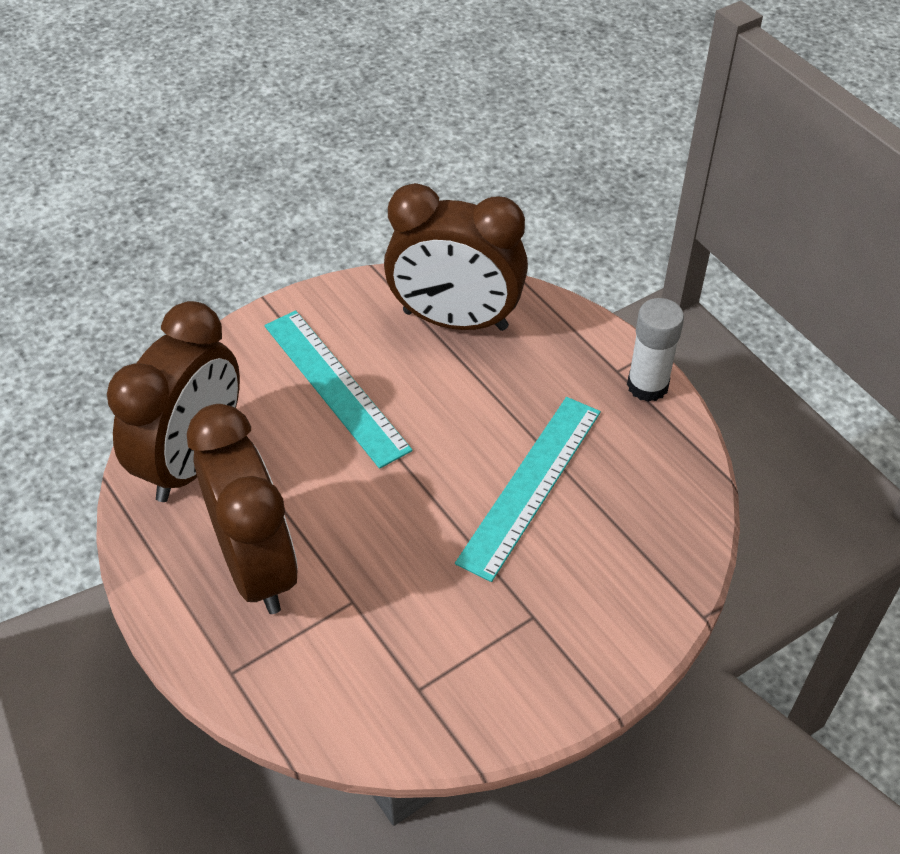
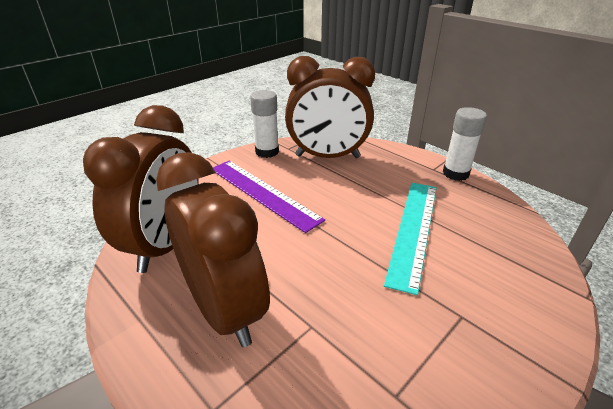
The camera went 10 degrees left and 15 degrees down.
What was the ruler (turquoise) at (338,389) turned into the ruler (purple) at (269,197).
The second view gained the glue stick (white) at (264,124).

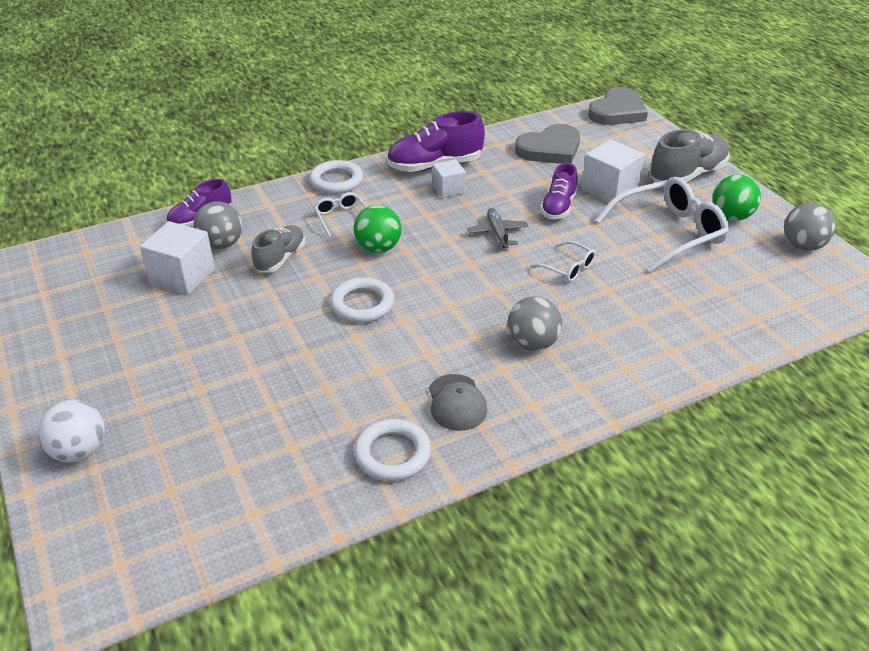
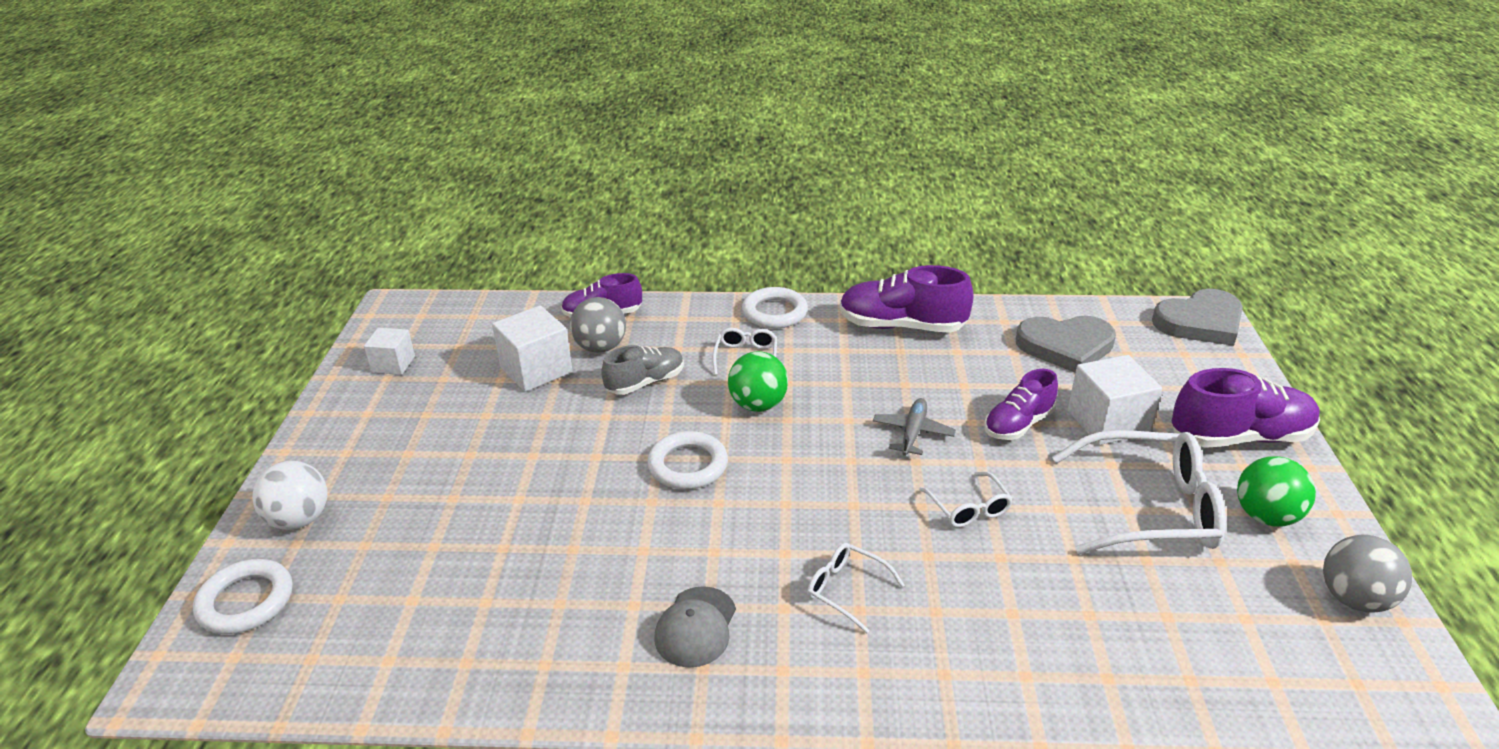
The camera went 30 degrees right and 5 degrees down.
What was the shoe (grey) at (689,156) turned into the shoe (purple) at (1246,408).
The cube (white) ended up elsewhere, having gone from (449,178) to (389,351).
Where the ball (grey) stood at (534,323), the glasses (white) came to stand at (856,588).
The ring (white) ended up elsewhere, having gone from (392,450) to (243,596).

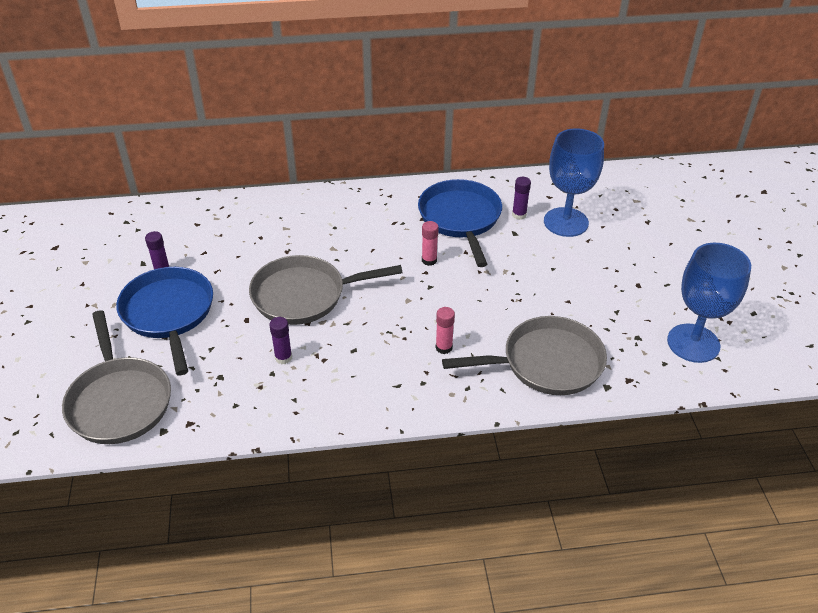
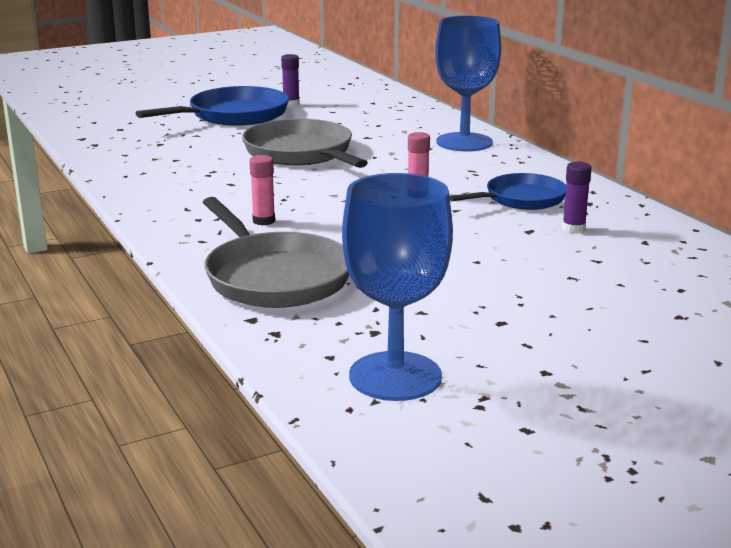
The camera went 70 degrees right and 20 degrees down.
The goblet (blue) ended up elsewhere, having gone from (574,182) to (468,83).
The size of the pan (blue) at (460,223) changed by a factor of 0.65.
The second view lost the pan (grey) at (116,377).
The second view lost the glue stick (purple) at (280,340).

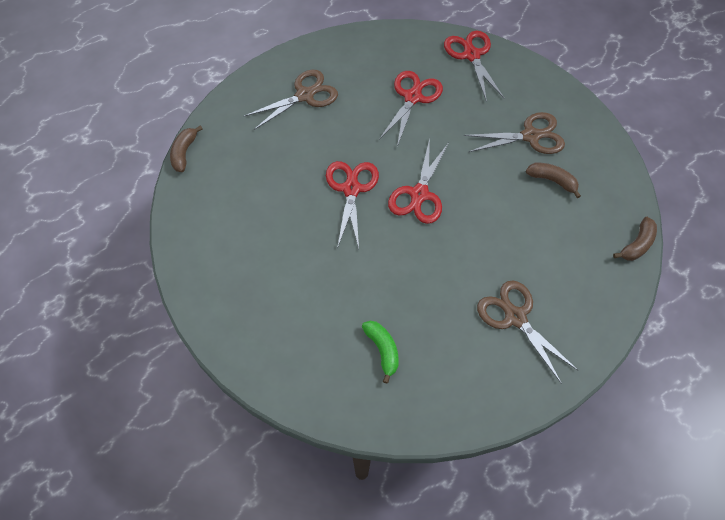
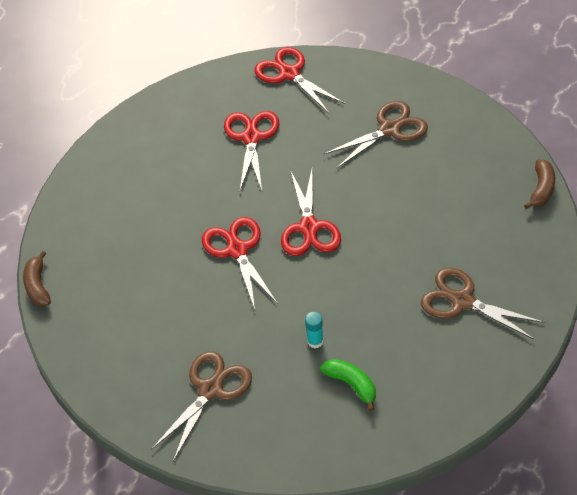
The camera went 20 degrees left and 10 degrees down.
The scissors (brown) ended up elsewhere, having gone from (291,100) to (201,406).
The second view lost the banana (brown) at (553,180).
The second view gained the glue stick (turquoise) at (314,330).

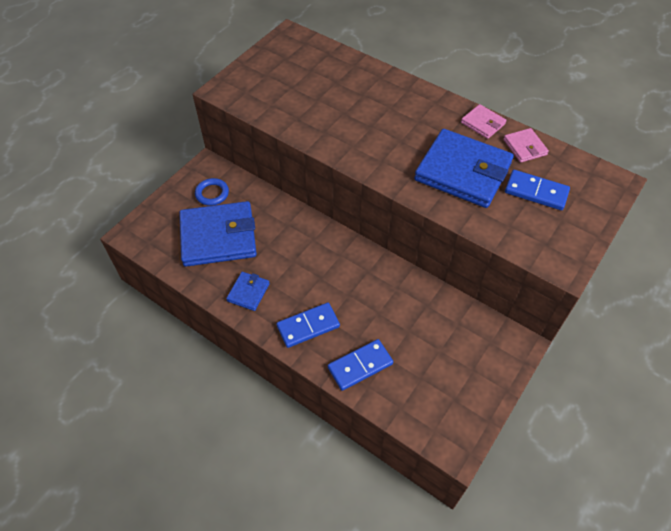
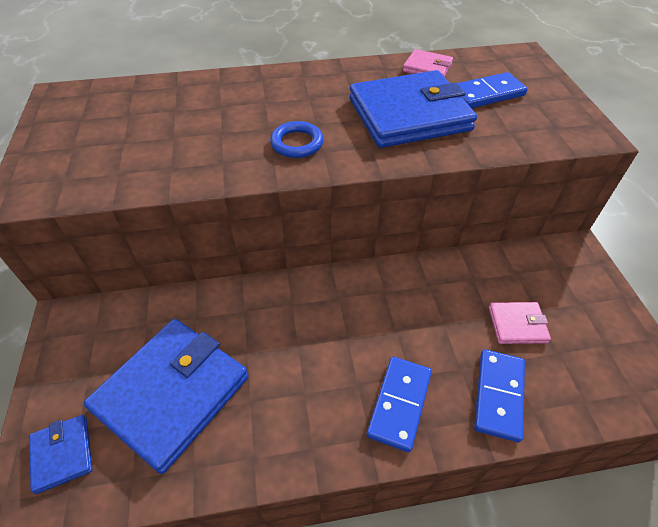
The camera went 45 degrees left and 5 degrees down.
The wallet (pink) ended up elsewhere, having gone from (484,121) to (520,323).
The ring (blue) ended up elsewhere, having gone from (212,192) to (297,139).
The wallet (blue) ended up elsewhere, having gone from (248,291) to (60,454).

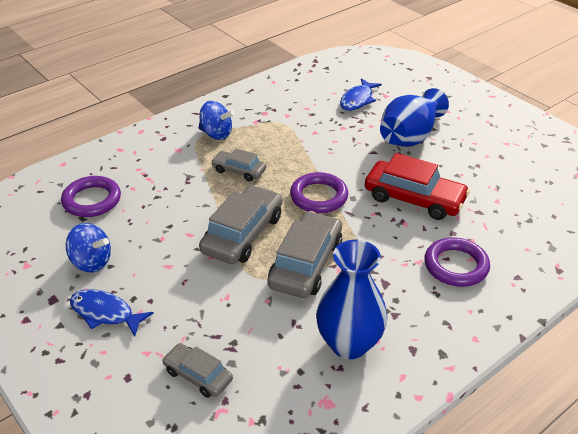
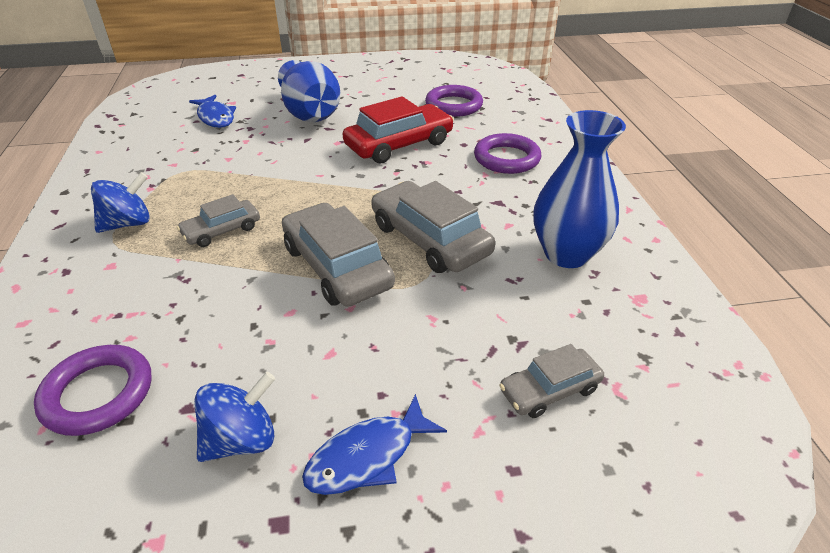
The camera went 60 degrees left and 0 degrees up.
The ring (purple) ended up elsewhere, having gone from (319,192) to (454,101).

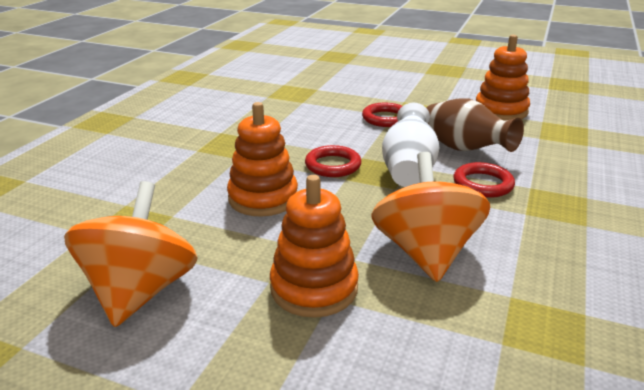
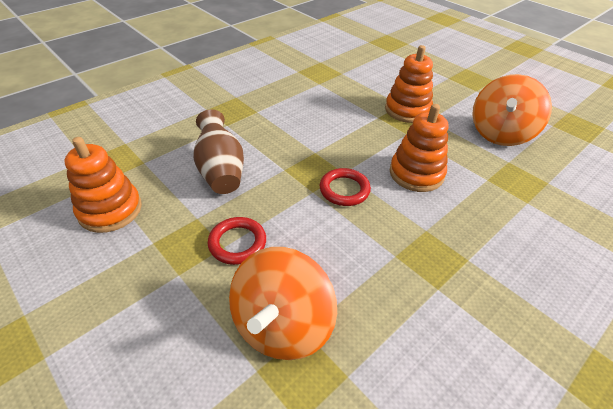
The camera went 155 degrees left and 15 degrees up.
The second view lost the vase (white) at (410,145).
The spinning top (orange) ended up elsewhere, having gone from (431,217) to (283,303).
The second view lost the ring (red) at (484,180).

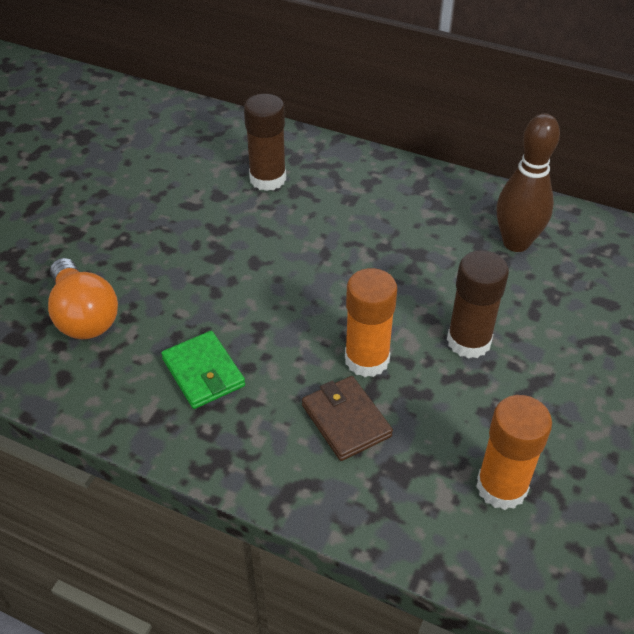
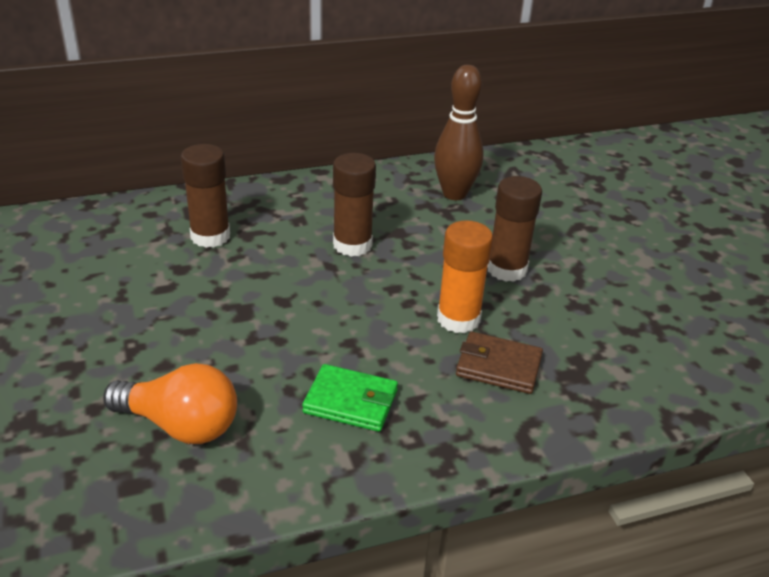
The camera went 45 degrees left and 10 degrees down.
The second view lost the glue stick (orange) at (514,452).
The second view gained the glue stick (brown) at (354,205).

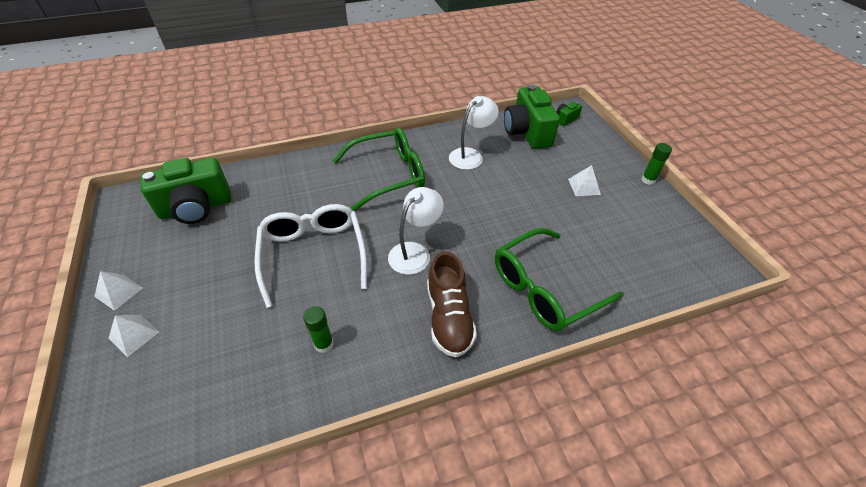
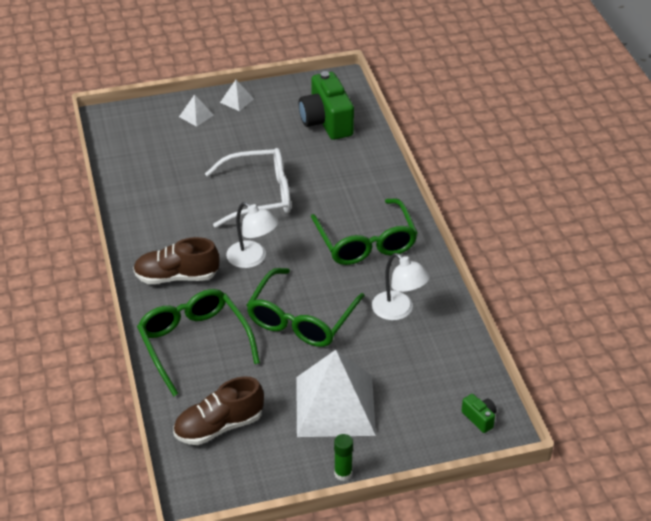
The camera went 95 degrees right and 5 degrees down.
The second view lost the camera (green) at (532,116).
The size of the pyramid (white) at (584,180) changed by a factor of 2.47.
The second view lost the glue stick (green) at (318,329).
The second view gained the glasses (green) at (306,307).
The second view gained the shoe (brown) at (218,410).

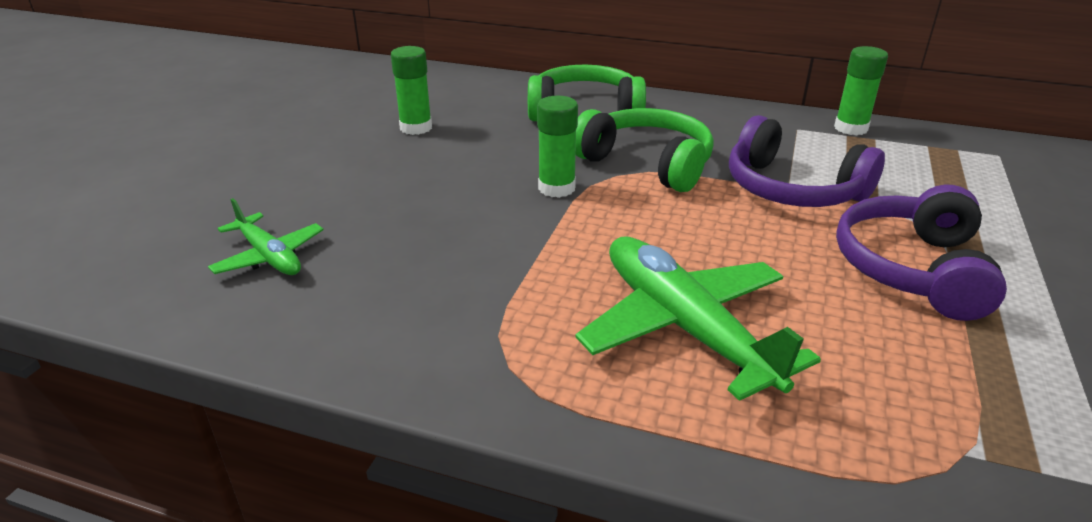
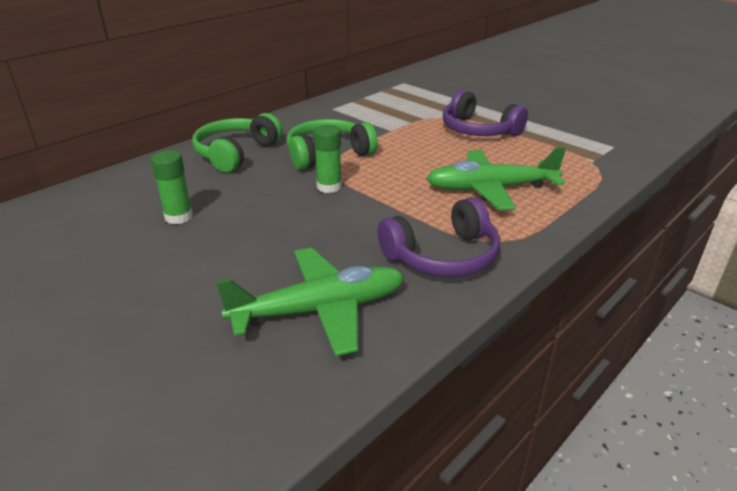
The camera went 65 degrees left and 0 degrees up.
The second view lost the glue stick (green) at (861,90).
The headphones (purple) ended up elsewhere, having gone from (807,161) to (439,237).
The size of the plane (green) at (266,236) changed by a factor of 1.81.

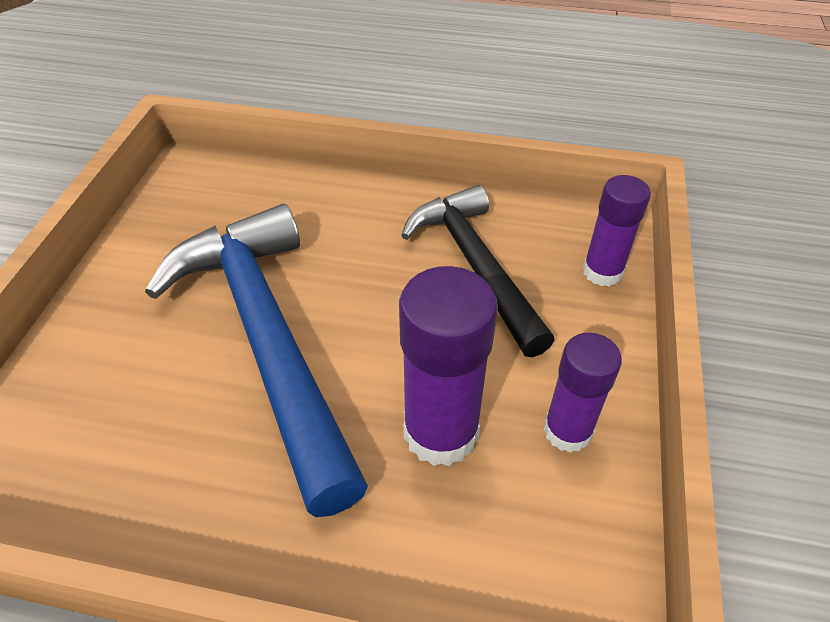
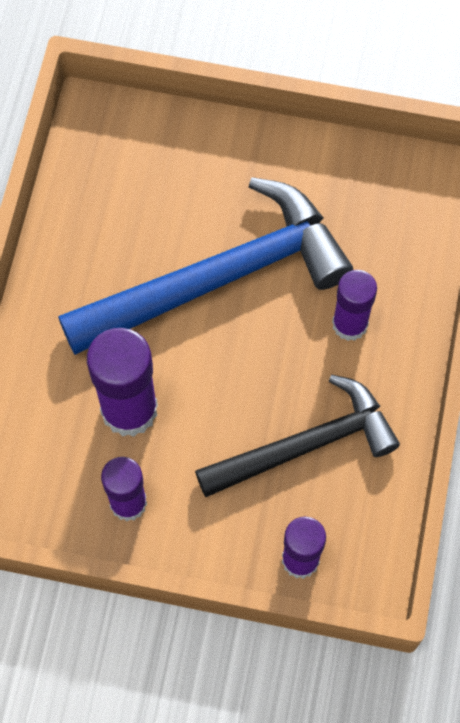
The camera went 90 degrees right and 20 degrees up.
The second view gained the glue stick (purple) at (354,305).

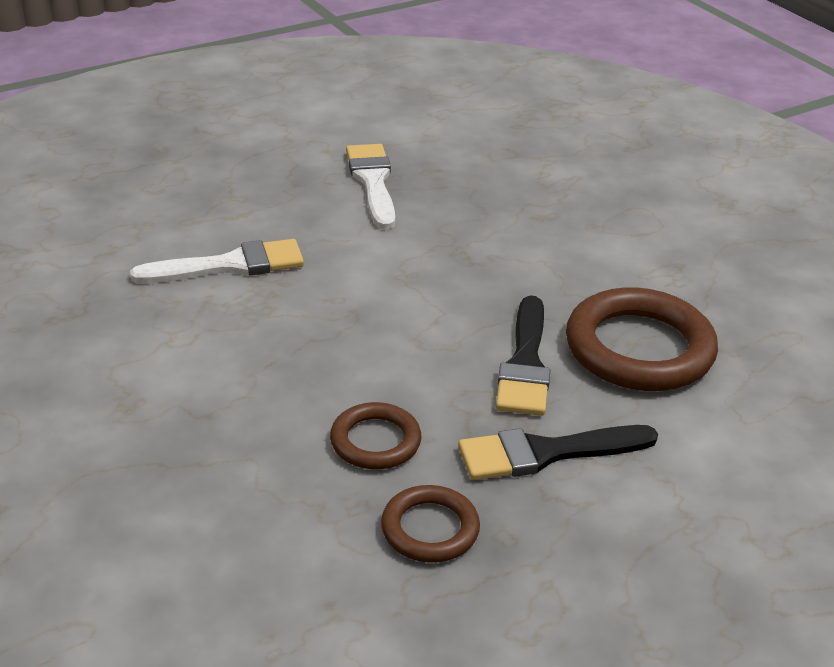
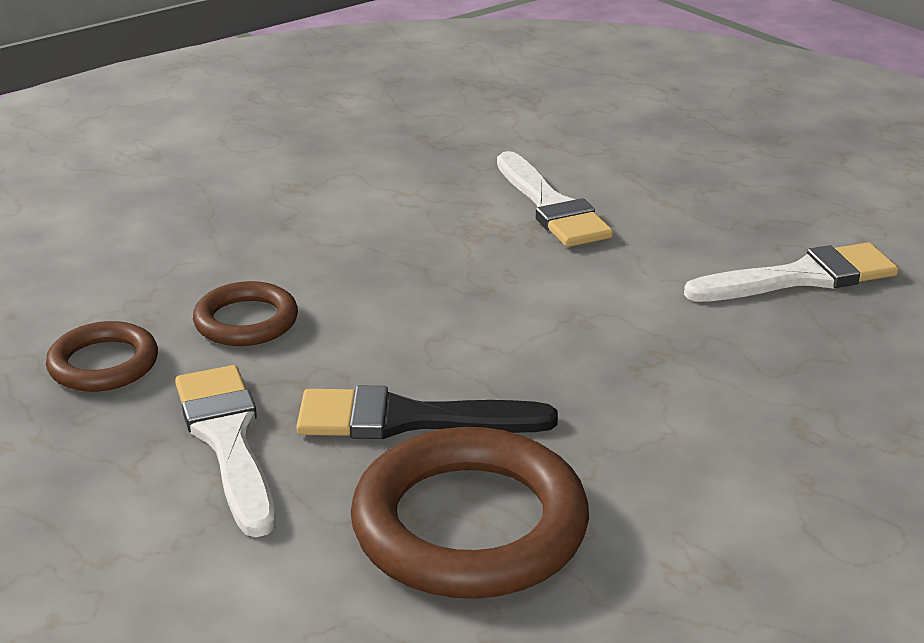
The camera went 85 degrees right and 5 degrees down.
What was the brush (black) at (558,452) turned into the brush (white) at (225,451).

